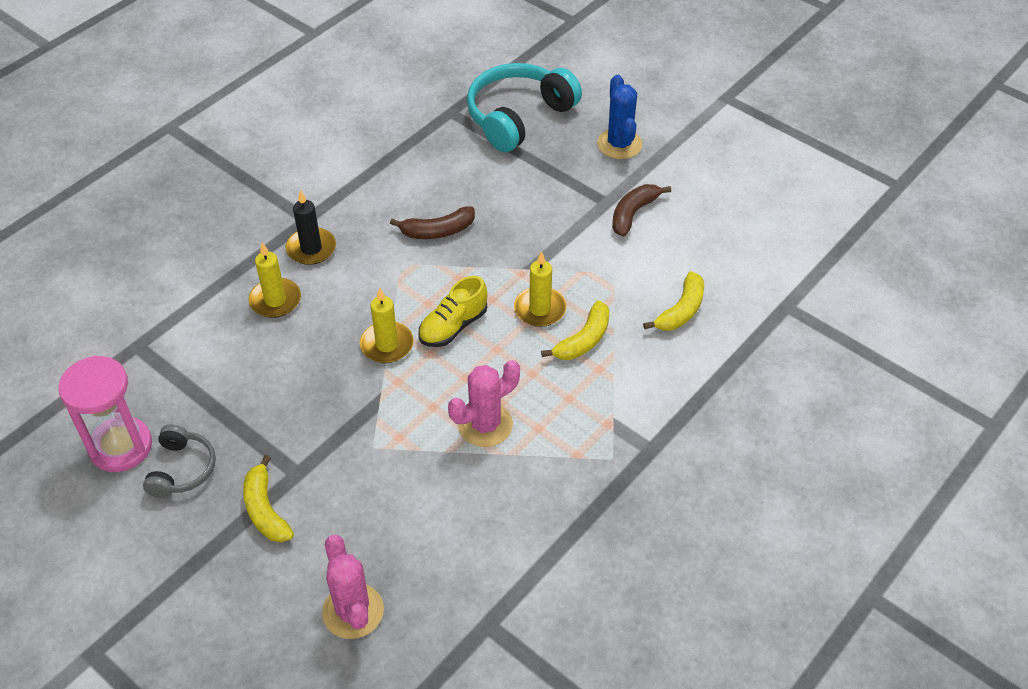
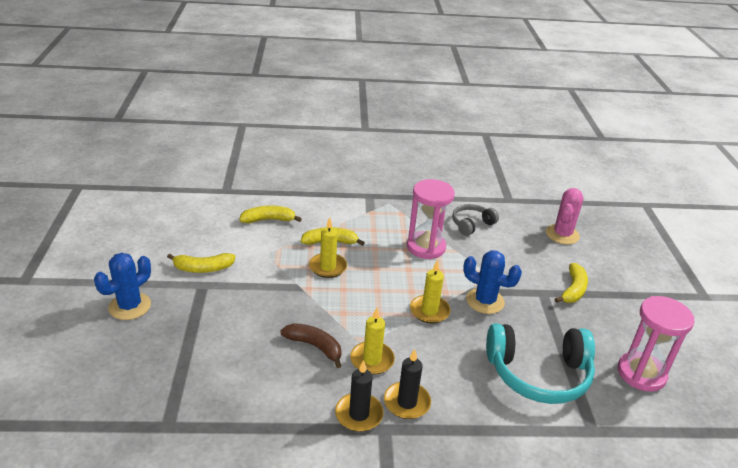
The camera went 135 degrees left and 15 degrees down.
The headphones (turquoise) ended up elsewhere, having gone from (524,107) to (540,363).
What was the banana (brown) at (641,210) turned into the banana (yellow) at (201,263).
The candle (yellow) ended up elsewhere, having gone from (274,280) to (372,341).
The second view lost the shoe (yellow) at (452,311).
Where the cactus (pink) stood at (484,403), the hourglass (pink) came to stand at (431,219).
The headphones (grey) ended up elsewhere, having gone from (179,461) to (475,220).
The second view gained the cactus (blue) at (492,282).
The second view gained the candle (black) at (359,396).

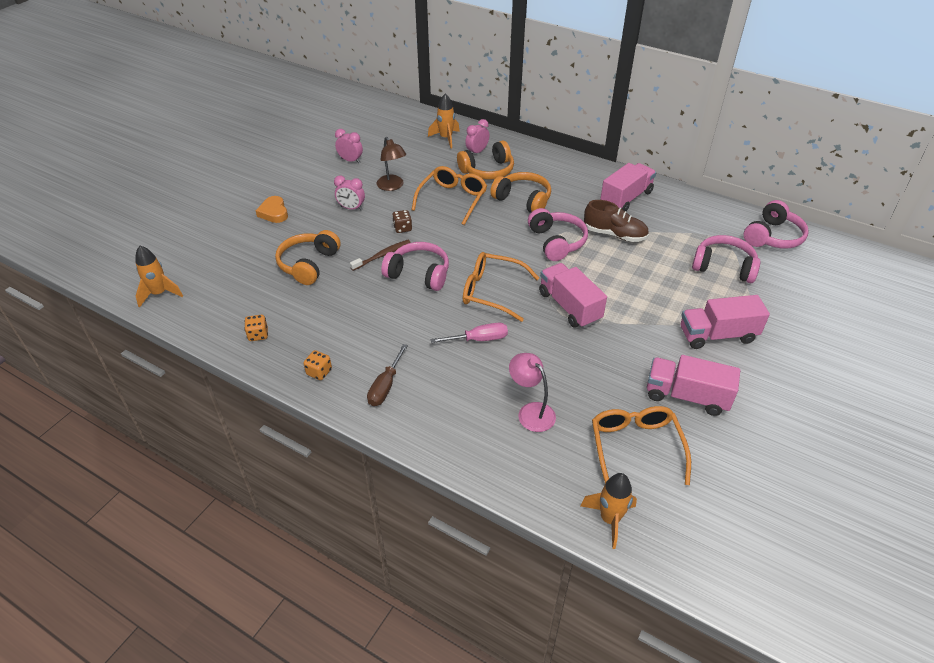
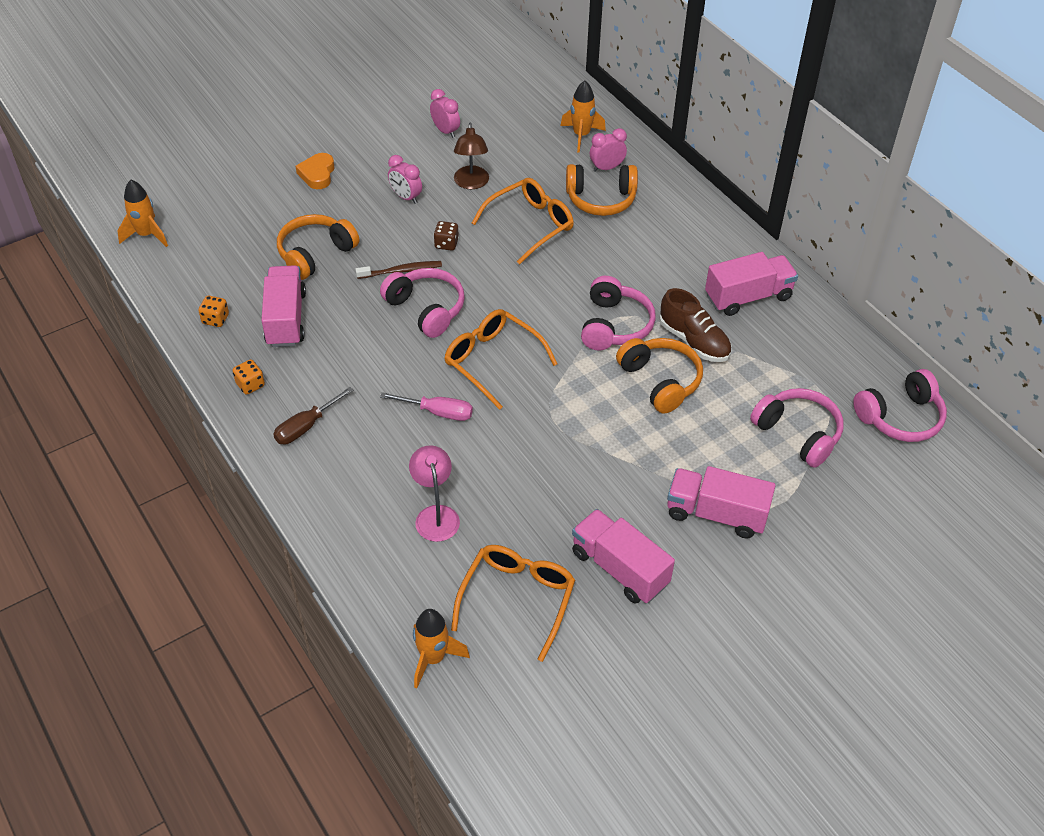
The camera went 25 degrees right and 5 degrees up.
The headphones (orange) ended up elsewhere, having gone from (520,192) to (659,376).
The truck (pink) ended up elsewhere, having gone from (573,295) to (283,306).

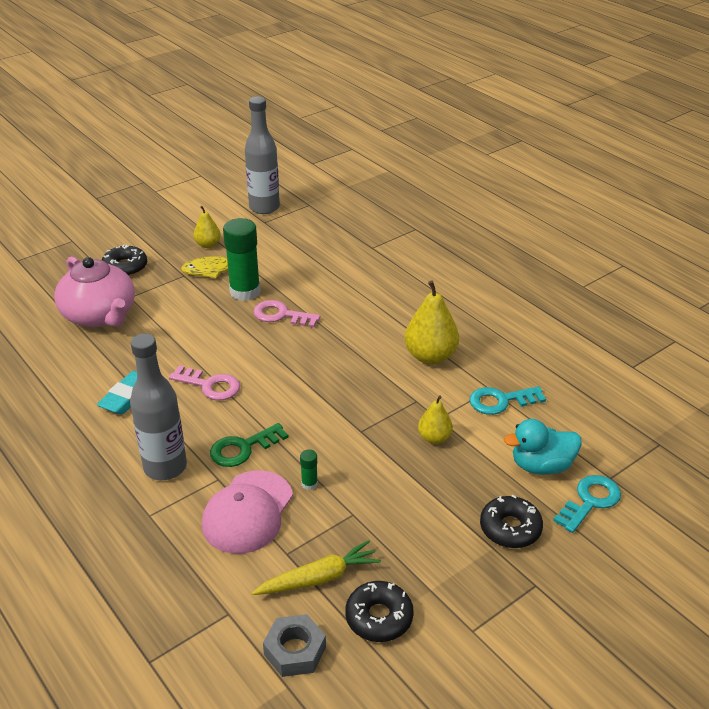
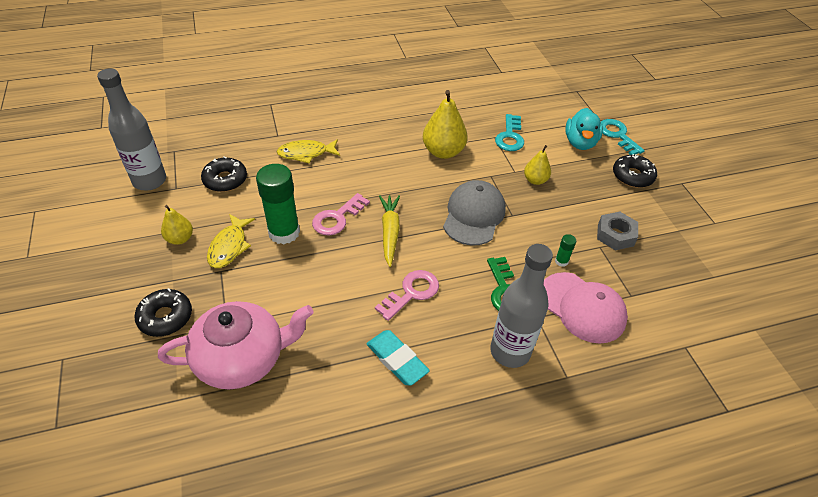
The camera went 70 degrees left and 10 degrees up.
The carrot (yellow) ended up elsewhere, having gone from (316,567) to (389,231).
The donut (black) ended up elsewhere, having gone from (379,611) to (224,174).
The nut (grey) ended up elsewhere, having gone from (294,645) to (617,231).
The second view gained the fish (yellow) at (308,151).
The second view gained the cap (grey) at (474,213).

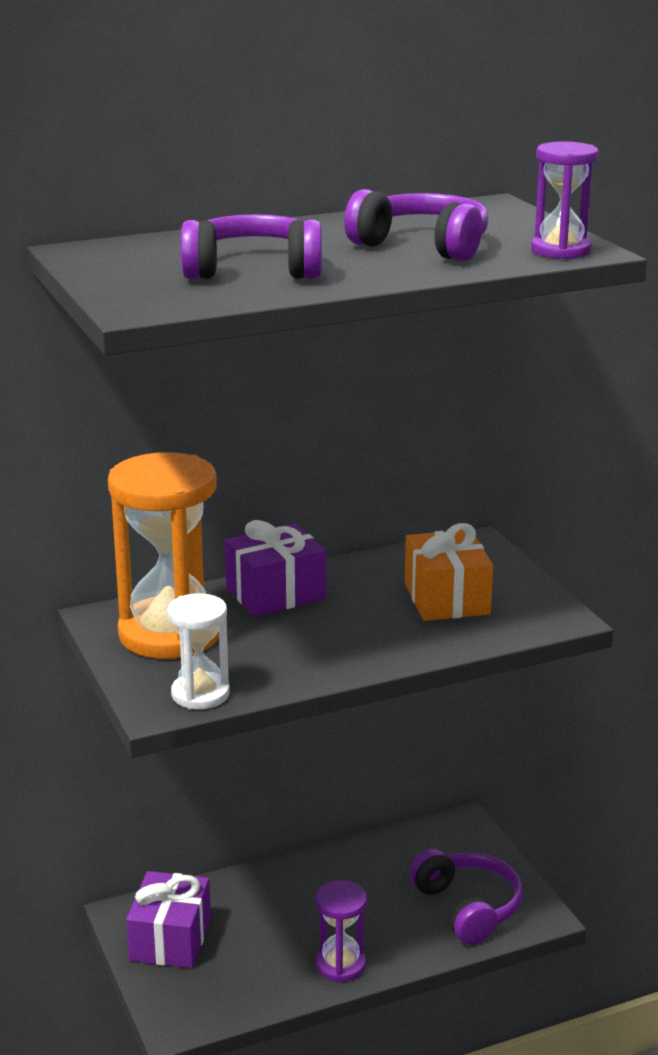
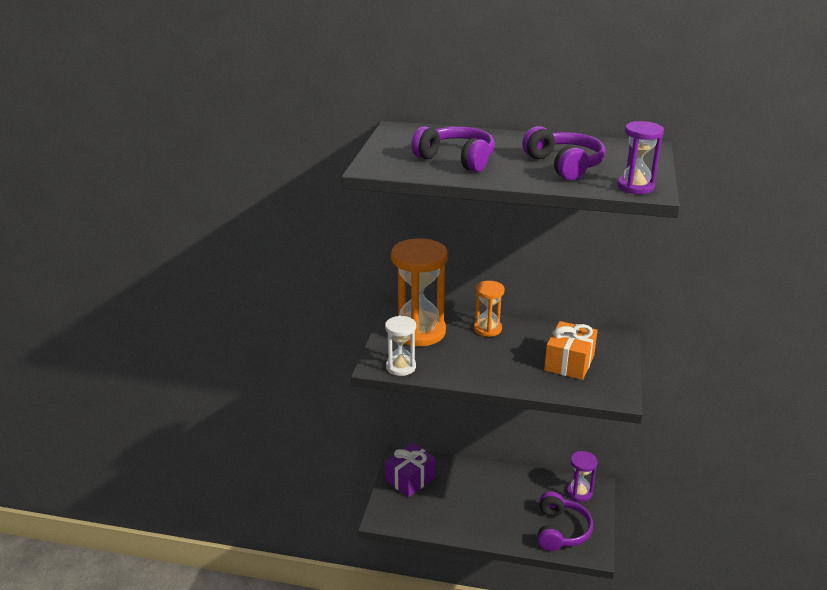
The camera went 35 degrees right and 5 degrees up.
Where the gift (purple) stood at (275,568), the hourglass (orange) came to stand at (489,309).
The hourglass (purple) ended up elsewhere, having gone from (341,931) to (582,476).

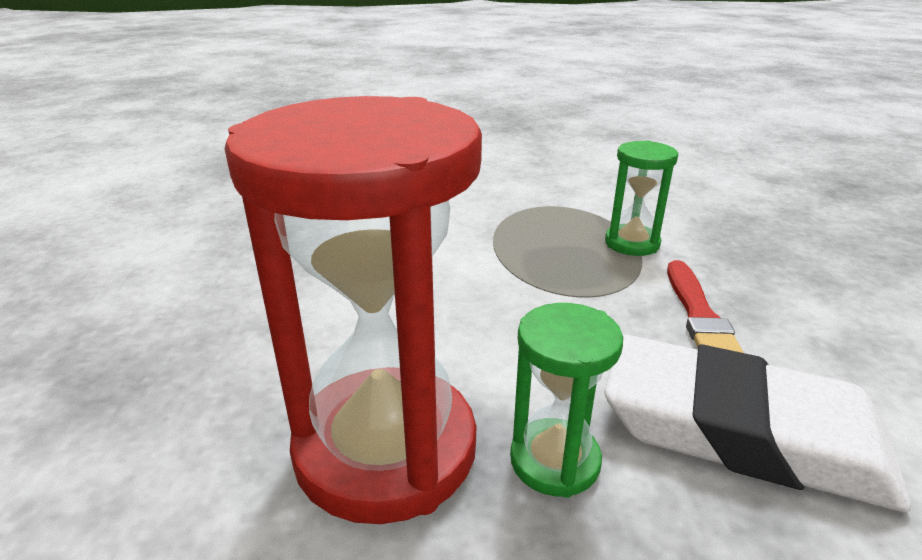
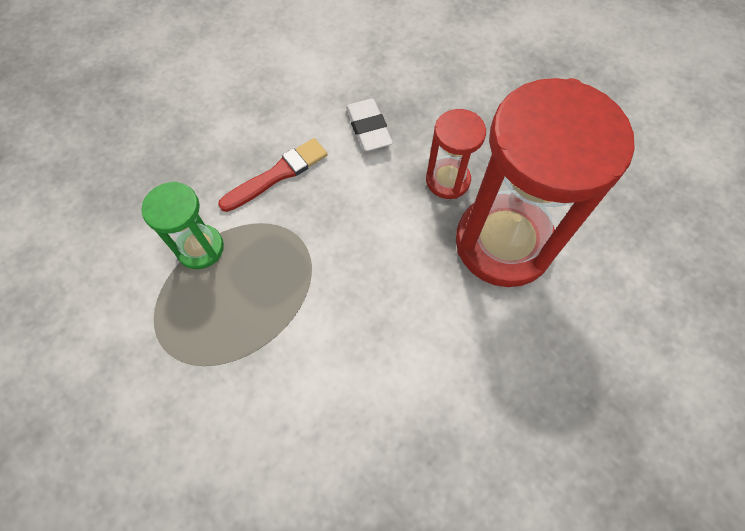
The camera went 130 degrees left and 35 degrees up.
What was the hourglass (green) at (566,400) turned into the hourglass (red) at (456,154).
The size of the eraser (white) at (757,423) changed by a factor of 0.50.

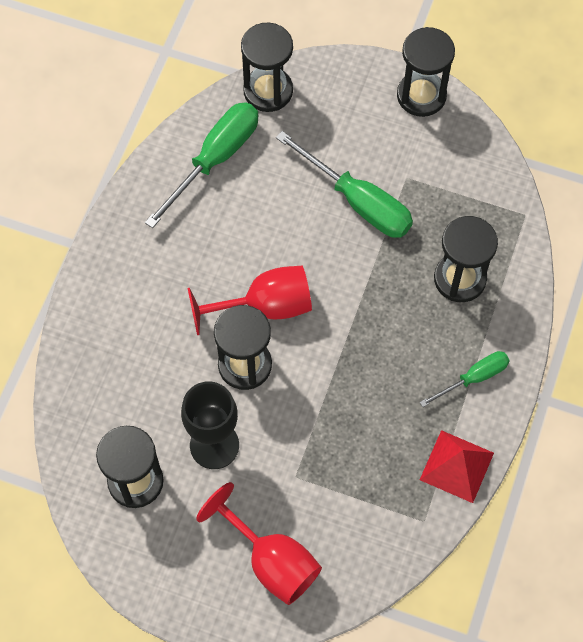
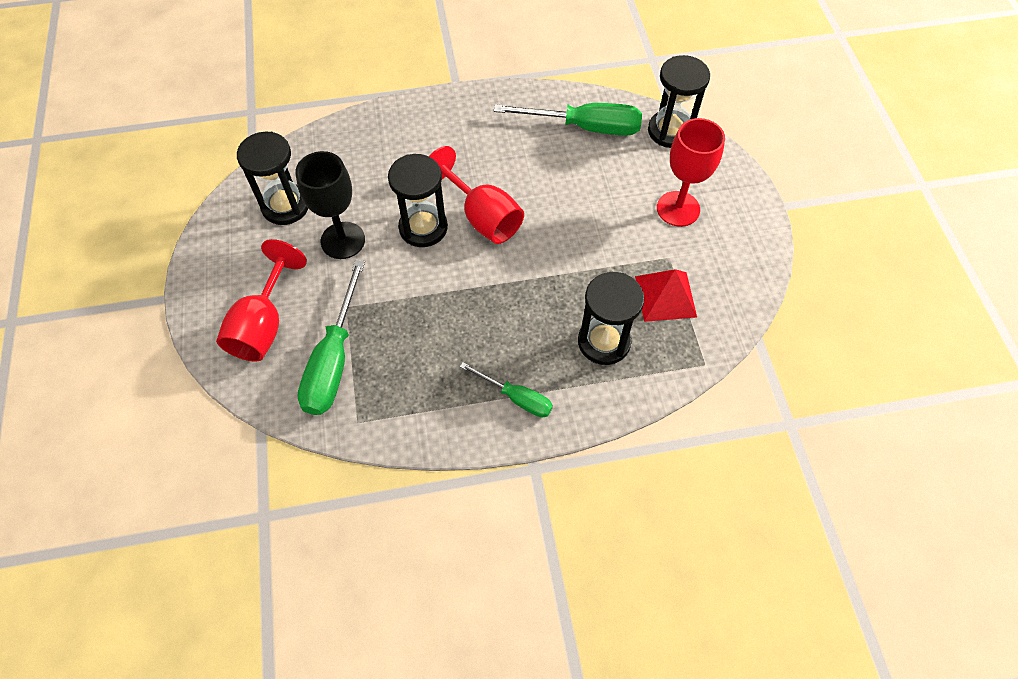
The camera went 60 degrees right and 5 degrees down.
The second view lost the hourglass (black) at (426,72).
The screwdriver (green) ended up elsewhere, having gone from (344,184) to (331,337).
The pyramid (red) ended up elsewhere, having gone from (457,466) to (666,295).
The second view gained the goblet (red) at (691,172).

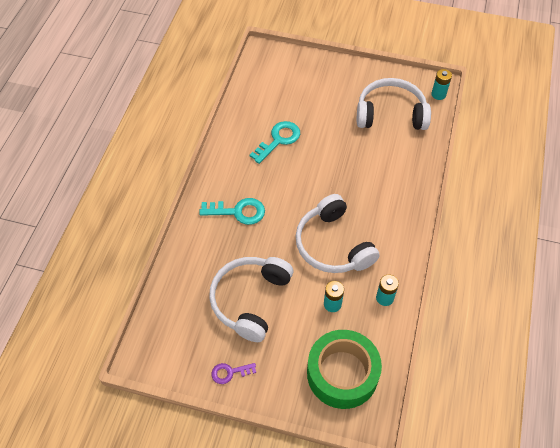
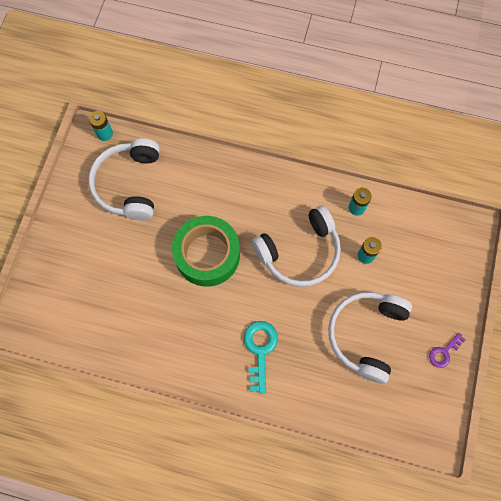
The camera went 90 degrees left and 15 degrees up.
The second view lost the key (turquoise) at (275,142).
The headphones (white) at (251,299) ended up facing another way, 90 degrees clockwise from before.
The tape (green) ended up elsewhere, having gone from (344,369) to (206,251).
The key (purple) at (233,373) ended up facing another way, 60 degrees clockwise from before.

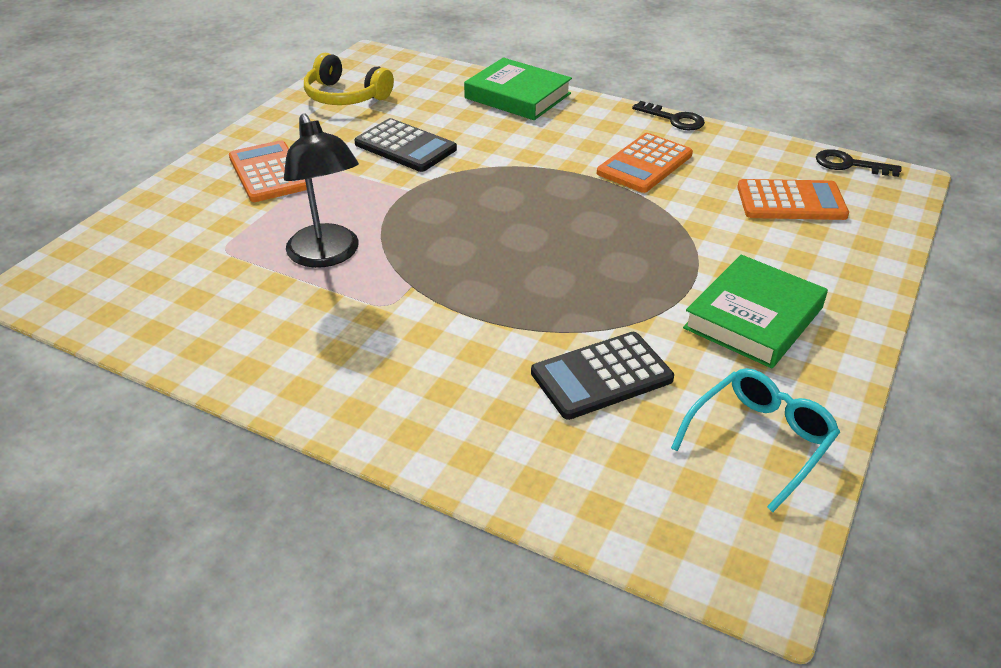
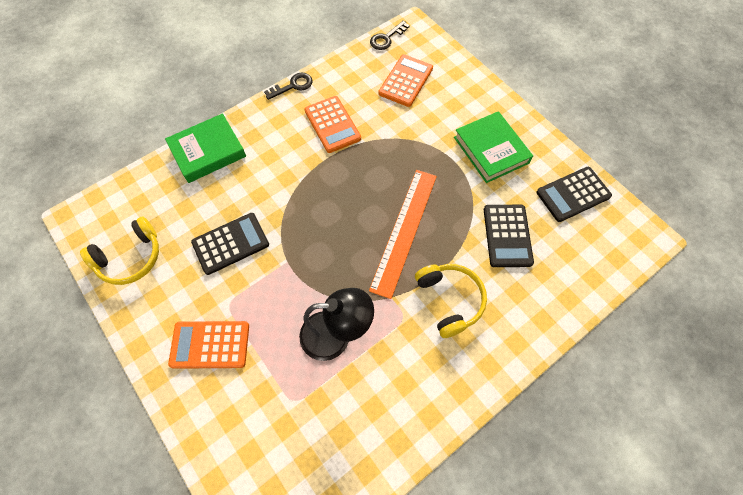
The camera went 65 degrees left and 25 degrees up.
Where the glasses (turquoise) stood at (755,440), the calculator (black) came to stand at (574,194).
The second view gained the ruler (orange) at (403,234).
The second view gained the headphones (yellow) at (451,301).

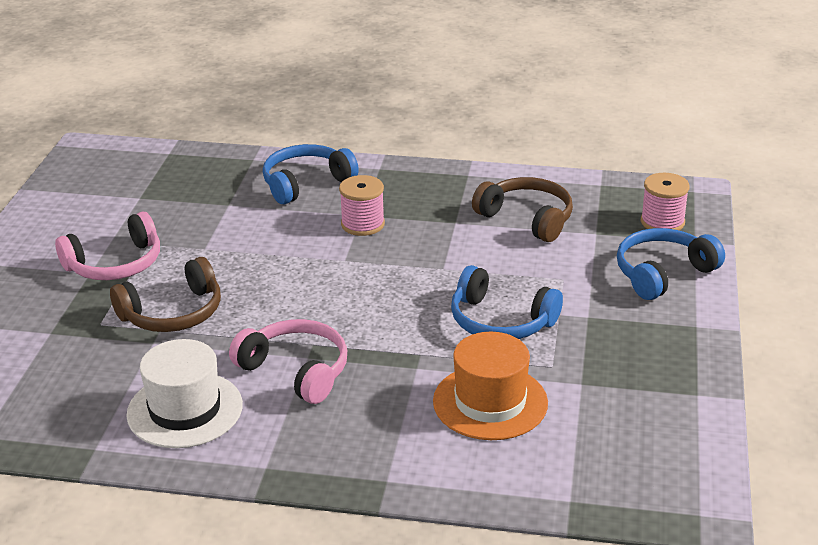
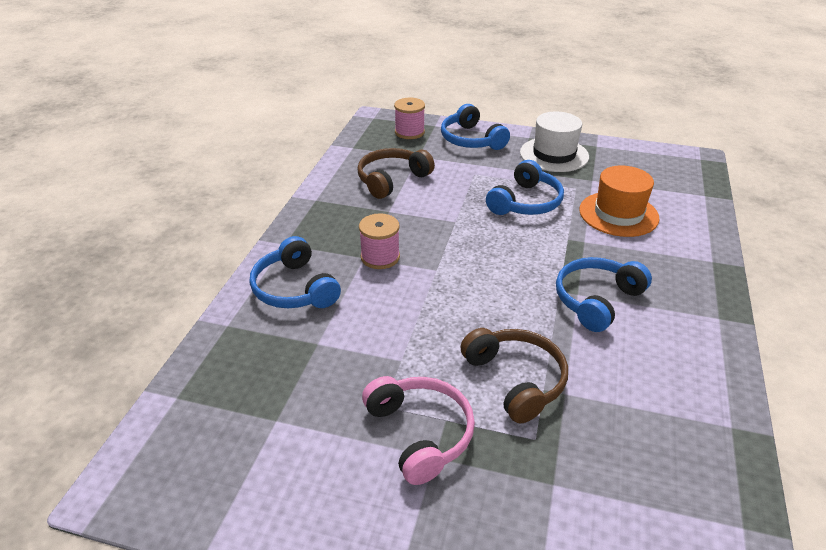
The camera went 85 degrees left and 5 degrees up.
What was the headphones (pink) at (288,361) turned into the headphones (blue) at (604,294).
The hat (white) ended up elsewhere, having gone from (184,393) to (554,142).

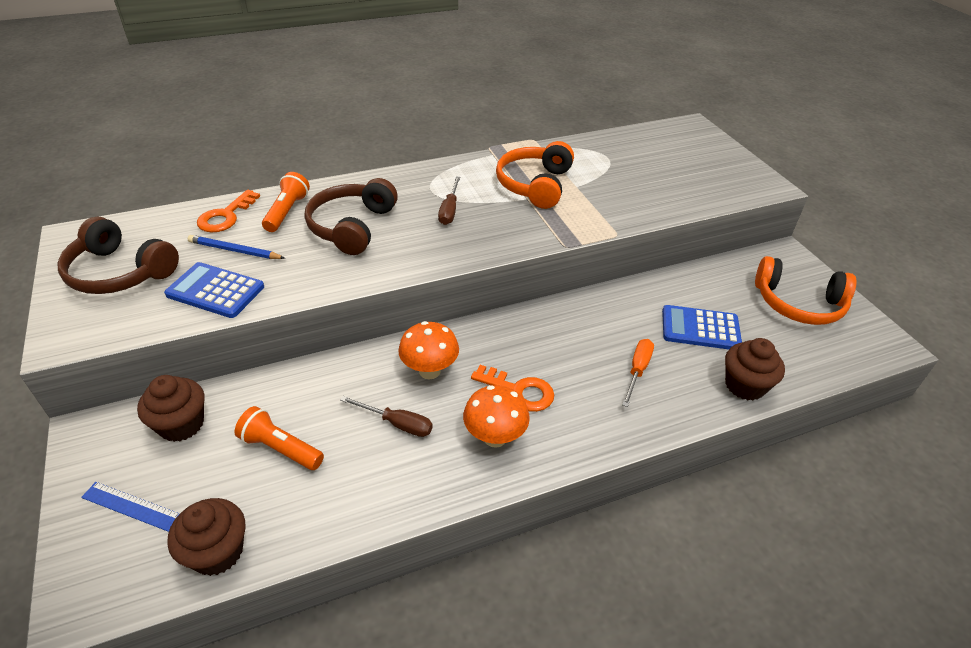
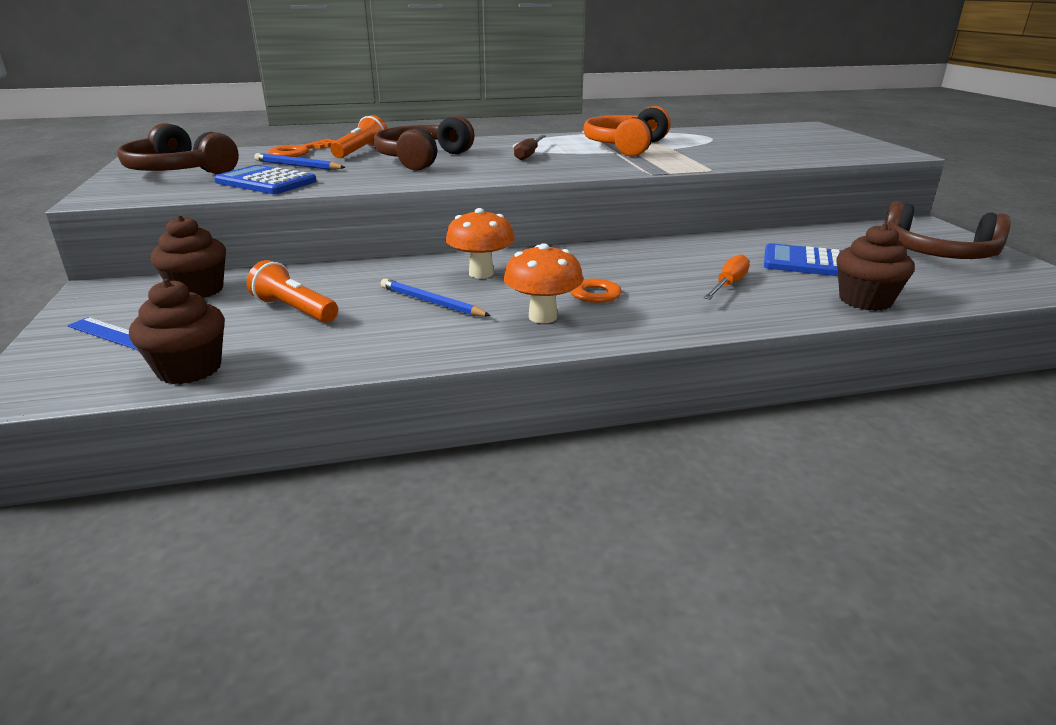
The camera went 10 degrees right and 15 degrees down.
What was the headphones (orange) at (805,290) turned into the headphones (brown) at (948,230).
Where the screwdriver (brown) stood at (386,416), the pencil (blue) came to stand at (436,298).

